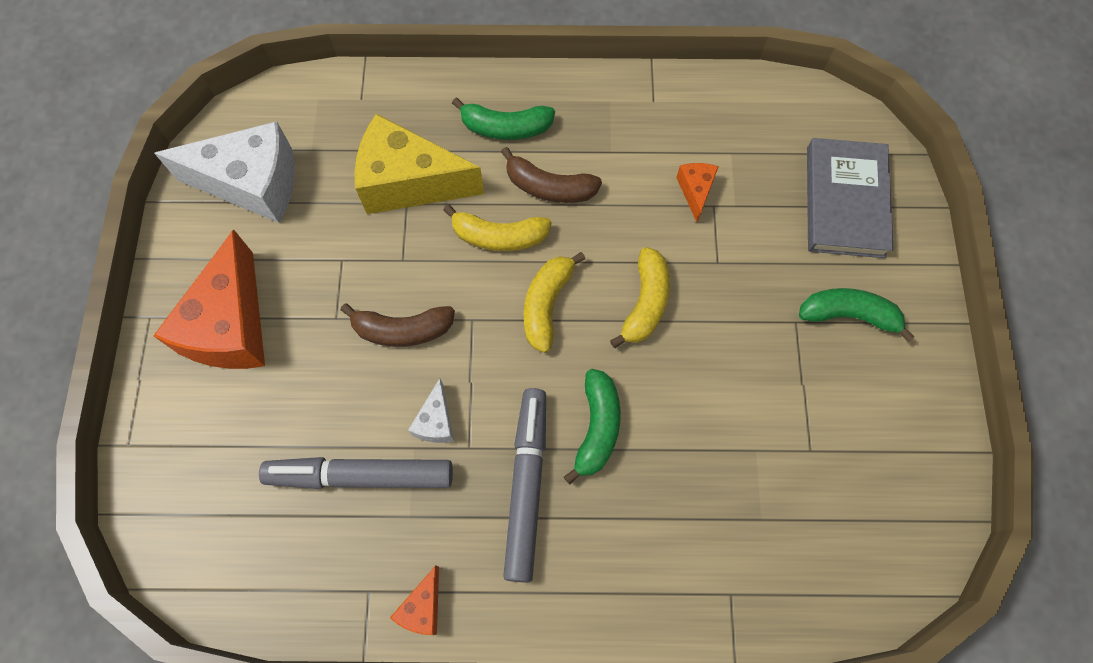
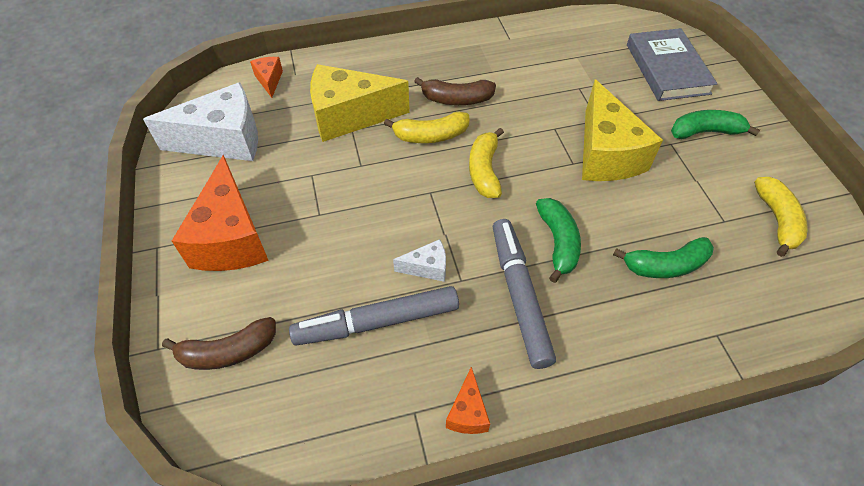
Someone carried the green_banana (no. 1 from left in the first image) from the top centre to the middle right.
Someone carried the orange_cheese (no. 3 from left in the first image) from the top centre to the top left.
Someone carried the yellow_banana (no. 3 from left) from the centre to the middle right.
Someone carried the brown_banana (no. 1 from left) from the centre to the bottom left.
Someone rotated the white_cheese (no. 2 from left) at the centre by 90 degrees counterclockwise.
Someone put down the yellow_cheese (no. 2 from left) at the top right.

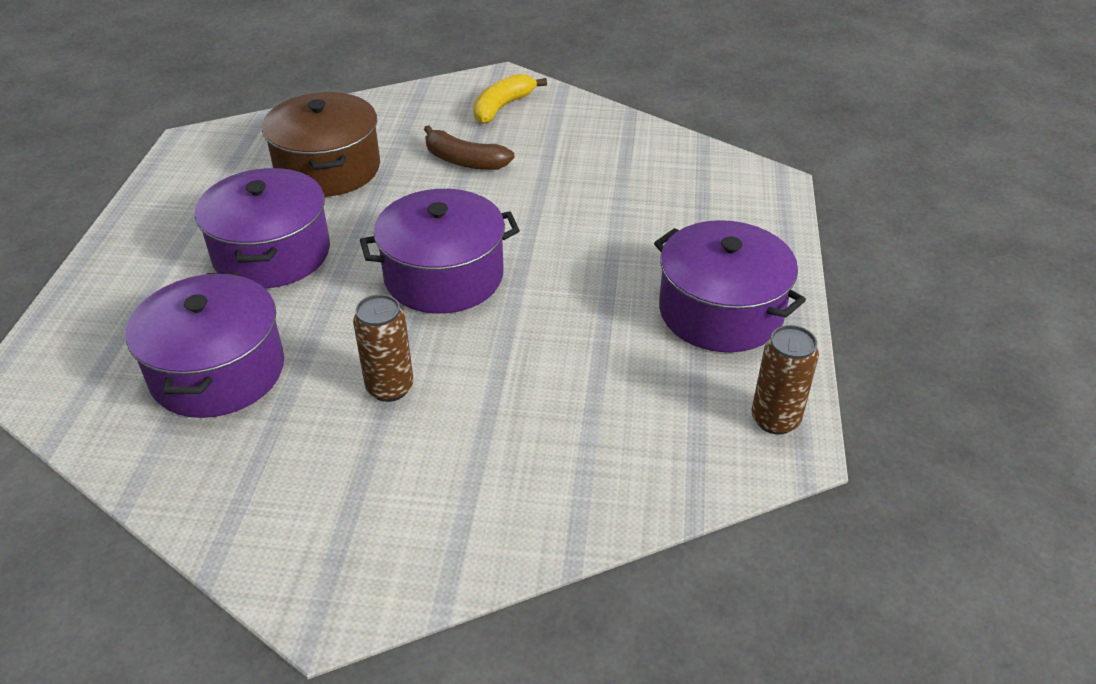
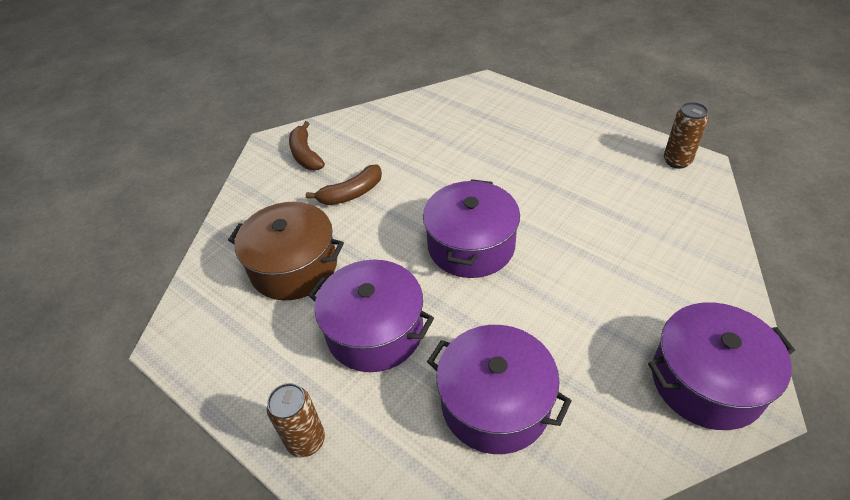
Someone repainted the yellow_banana at the top centre, which became the brown_banana (no. 1 from left) at the top centre.
Someone carried the purple_pot (no. 4 from left) from the centre to the bottom right.
Someone carried the brown_can (no. 1 from left) from the centre to the bottom centre.

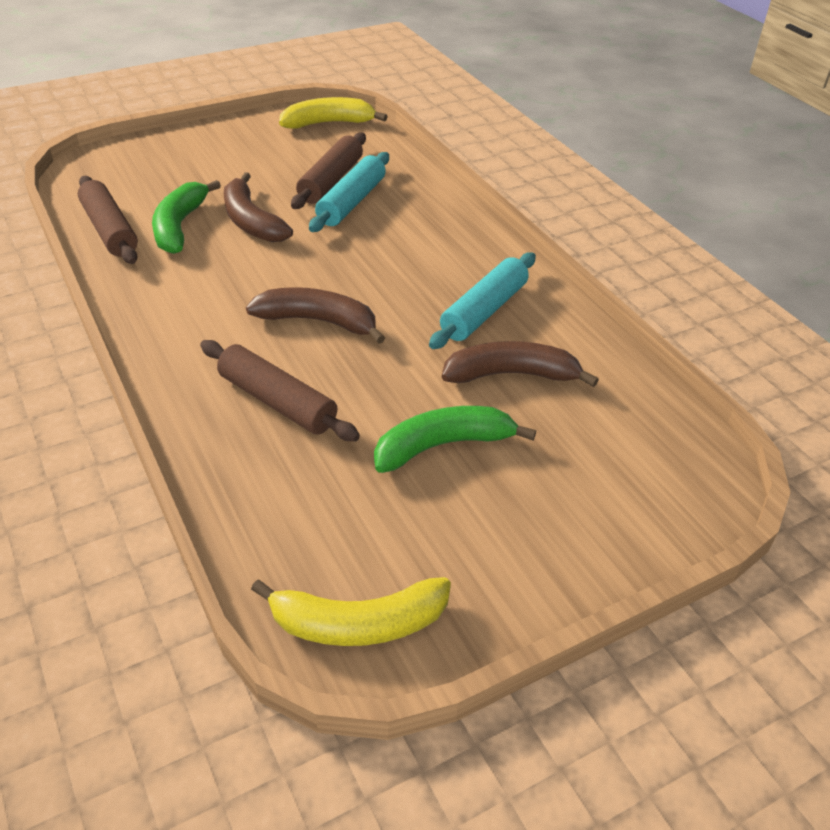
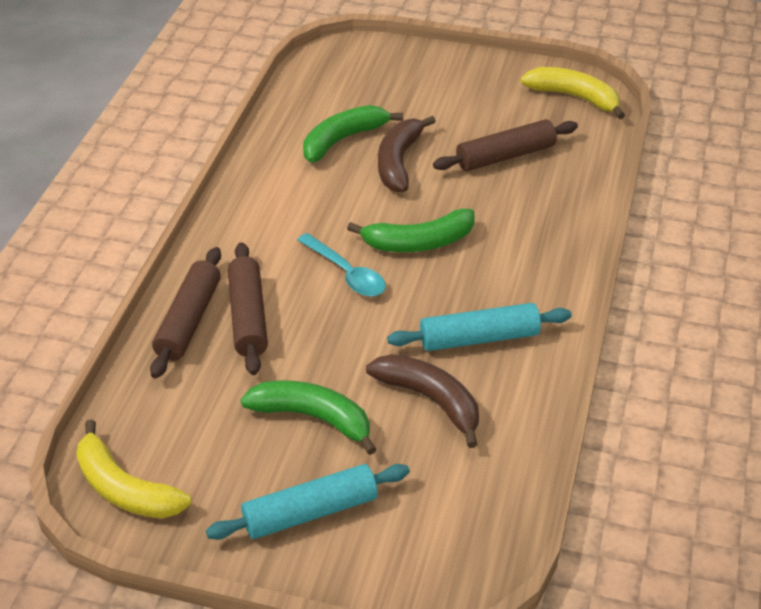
Someone carried the turquoise_rolling_pin (no. 1 from left) from the top centre to the bottom centre.
Someone carried the brown_rolling_pin (no. 1 from left) from the top left to the middle left.
Someone swapped the brown_banana (no. 2 from left) at the centre for the turquoise_spoon at the centre.
Someone put down the green_banana (no. 3 from left) at the centre.

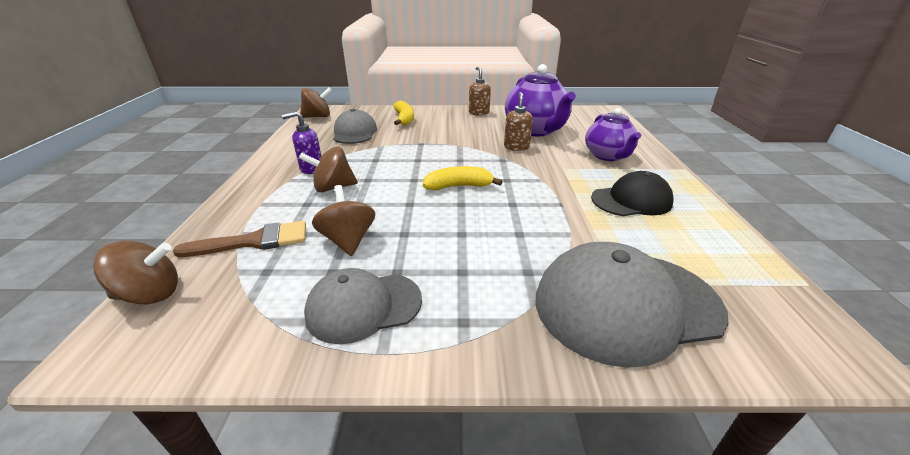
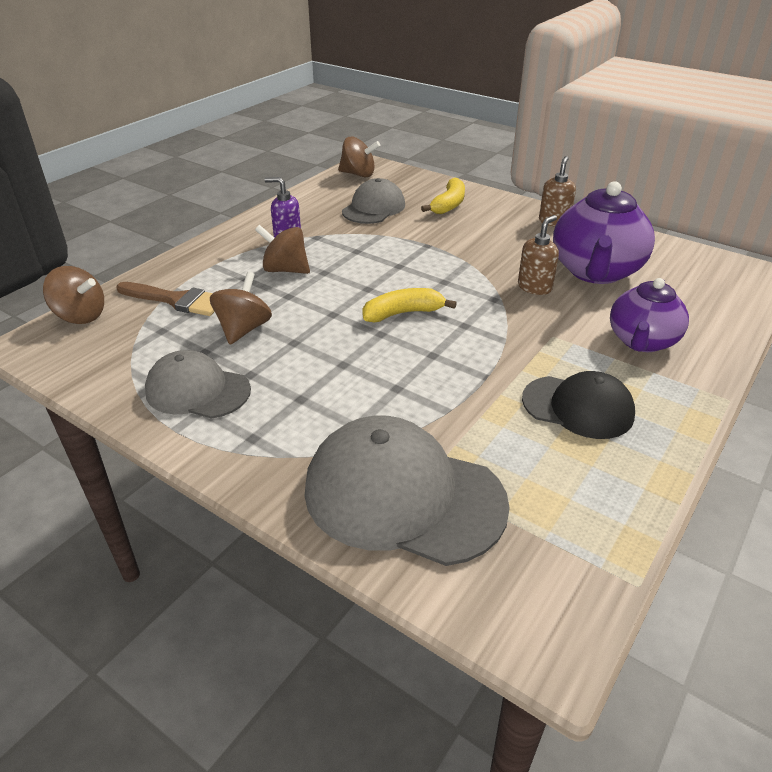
Someone rotated the yellow_banana (no. 2 from left in the first image) at the centre by 45 degrees counterclockwise.

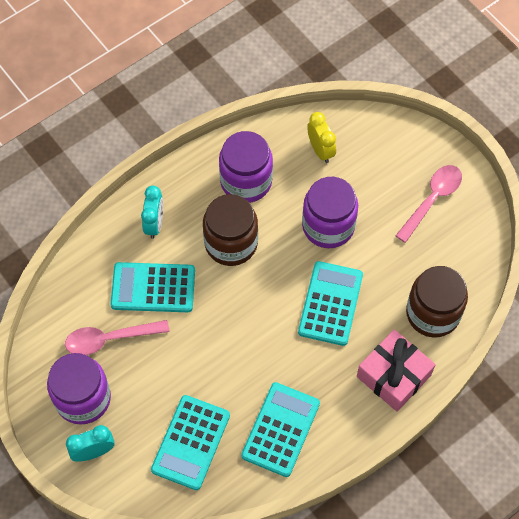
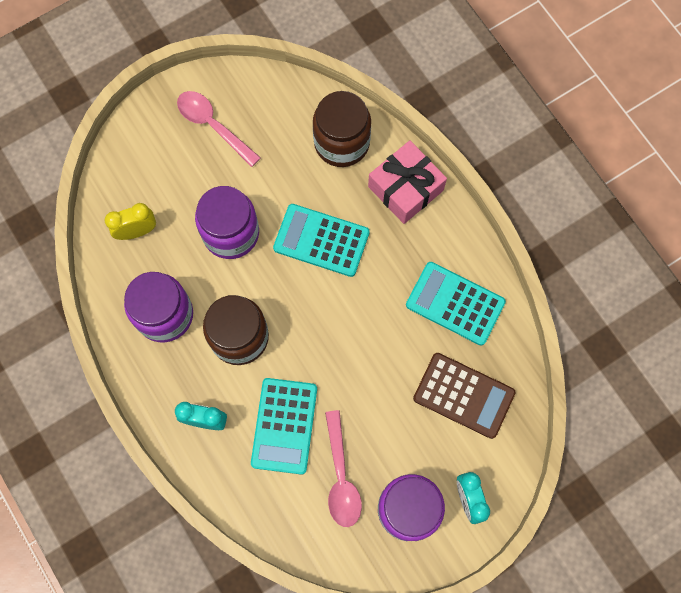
Someone repainted the turquoise_calculator (no. 2 from left) at the bottom centre, which became the brown_calculator at the bottom right.

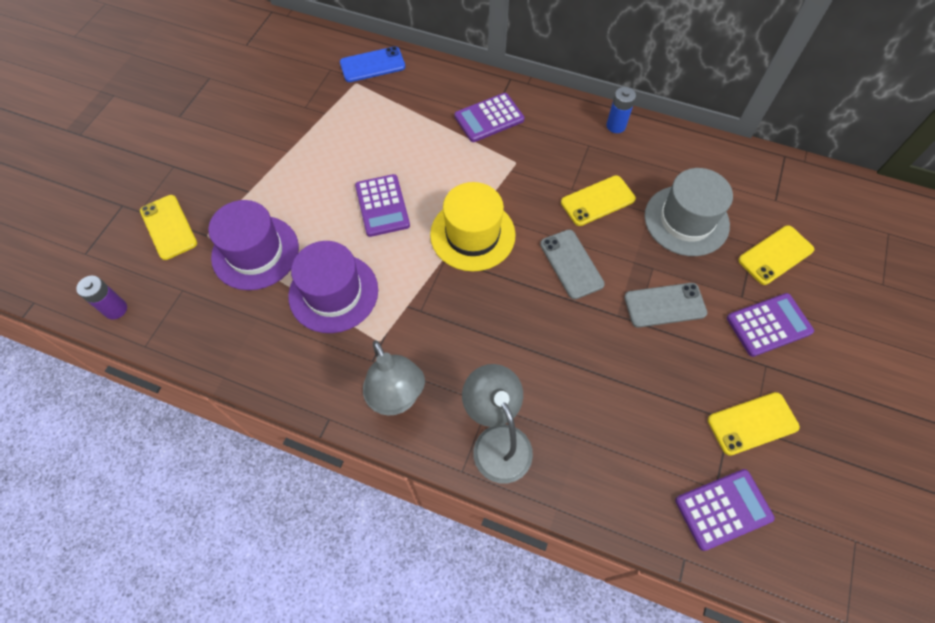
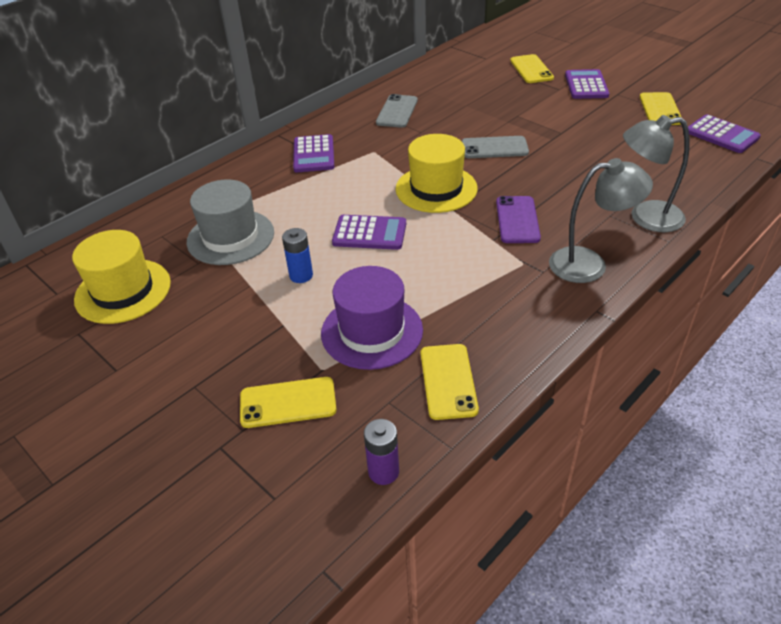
Someone took away the blue_phone at the top centre.
Someone carried the blue_battery from the top centre to the centre.
Someone carried the grey_hat from the middle right to the middle left.
Someone carried the yellow_phone (no. 2 from left) from the top centre to the centre.
Someone took away the purple_hat (no. 2 from left) at the centre.
Someone carried the grey_phone (no. 2 from left in the first image) from the middle right to the top centre.
Someone rotated the purple_calculator (no. 3 from left in the first image) at the bottom right by 135 degrees clockwise.
Someone put down the purple_phone at the centre.
Someone put down the yellow_hat (no. 1 from left) at the middle left.

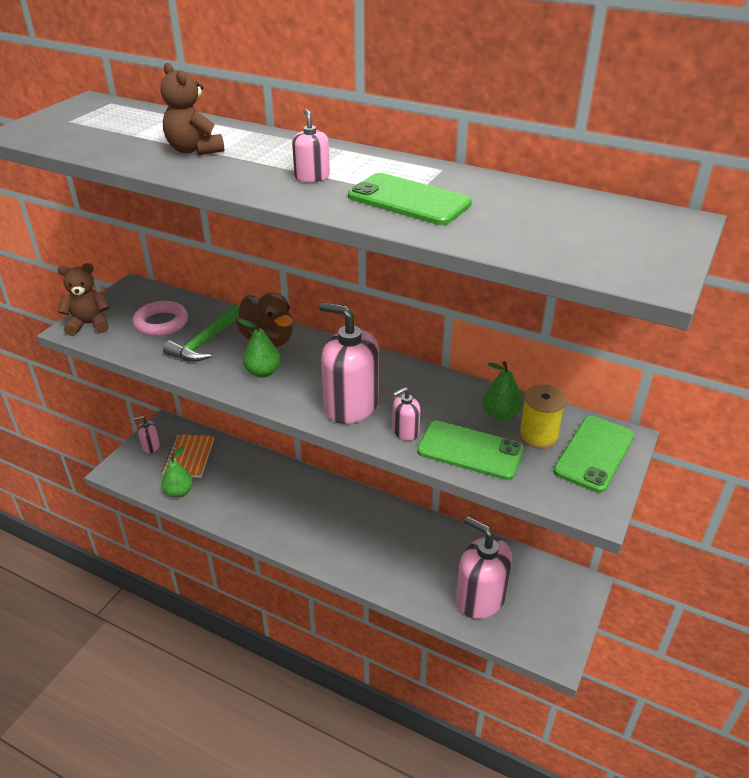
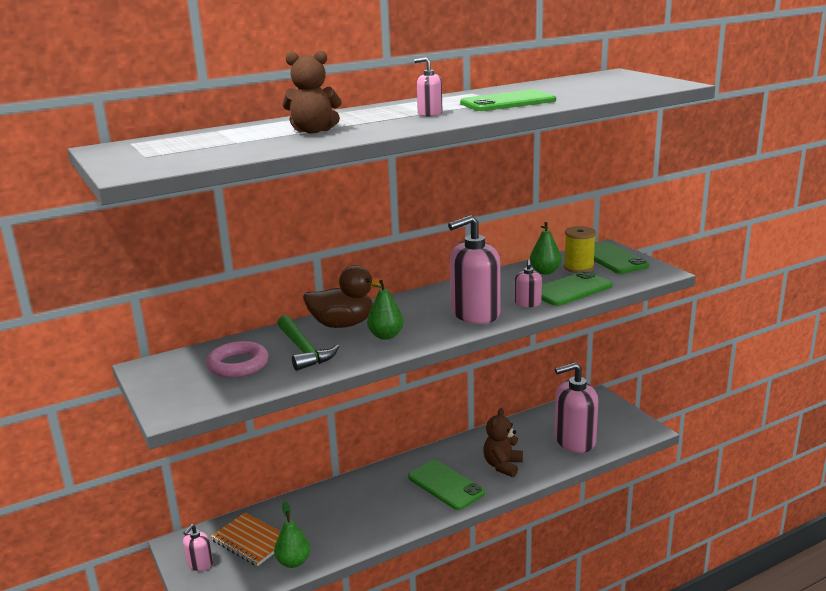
Someone carried the brown_teddy_bear (no. 1 from left in the first image) from the middle left to the bottom centre.
Someone put down the green_phone (no. 1 from left) at the bottom centre.

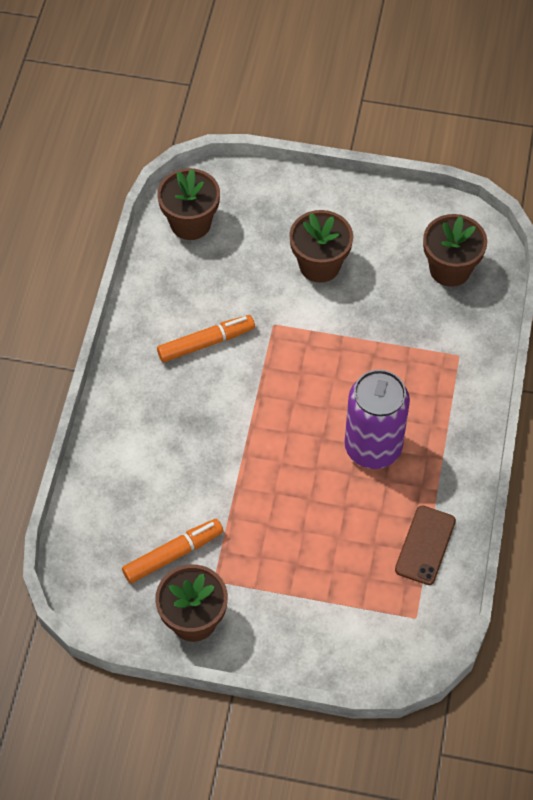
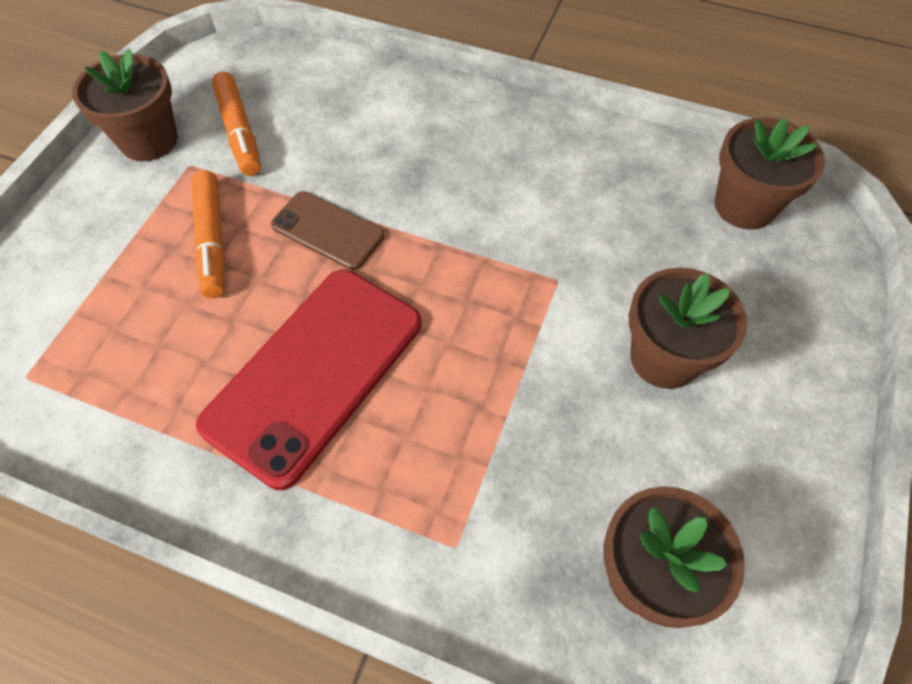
Someone carried the orange_marker (no. 2 from left in the first image) from the centre to the middle left.
Someone swapped the purple_can at the middle right for the red_phone at the centre.
Someone carried the brown_phone from the bottom right to the centre.

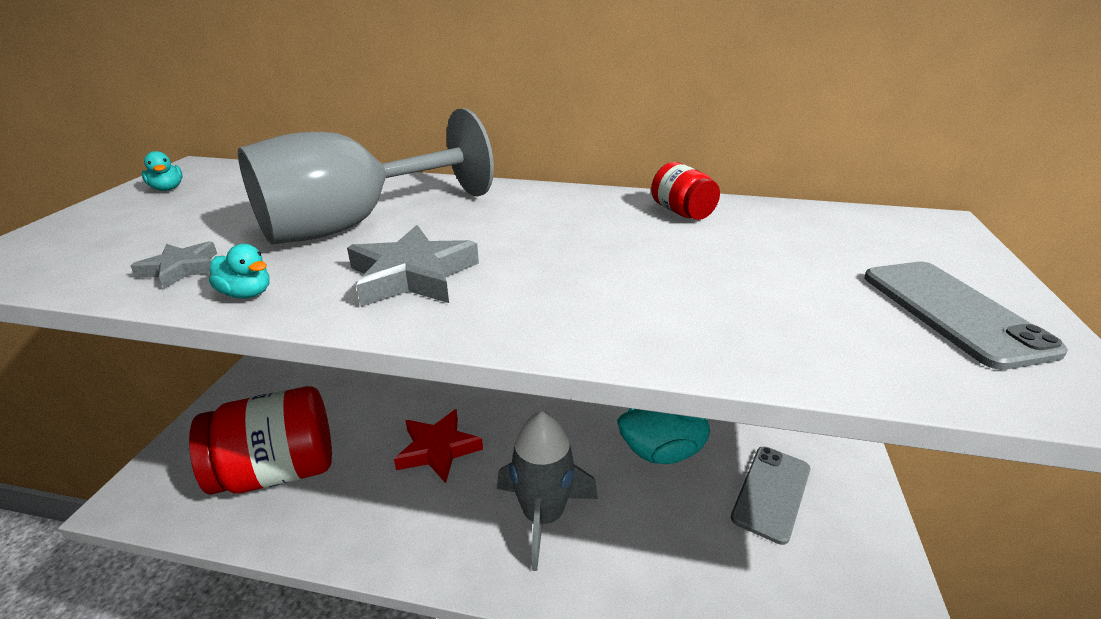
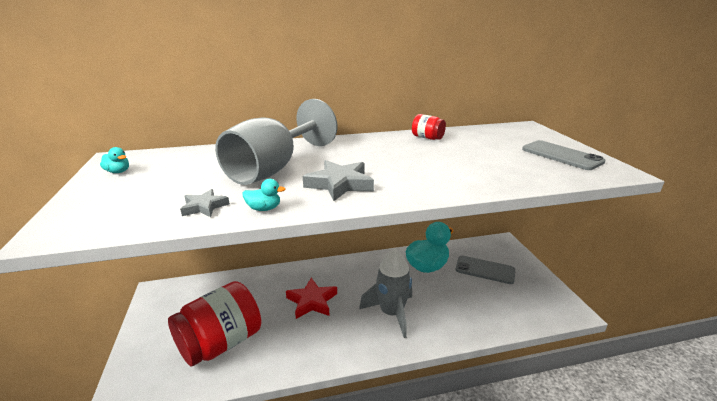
Someone rotated the grey_phone (no. 1 from left) at the bottom right by 75 degrees counterclockwise.

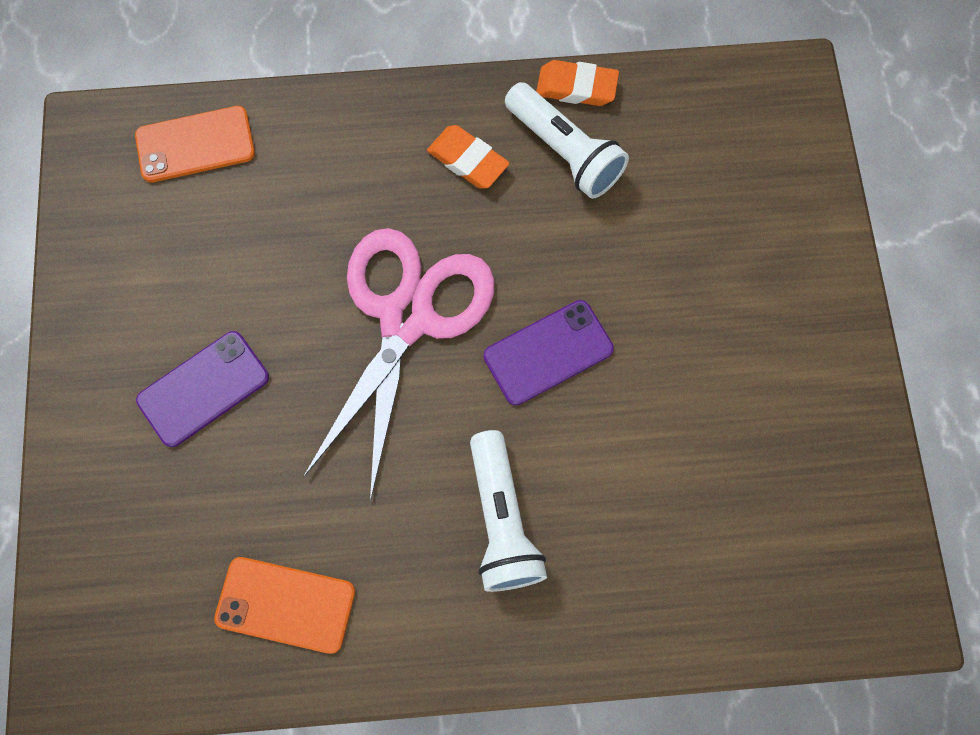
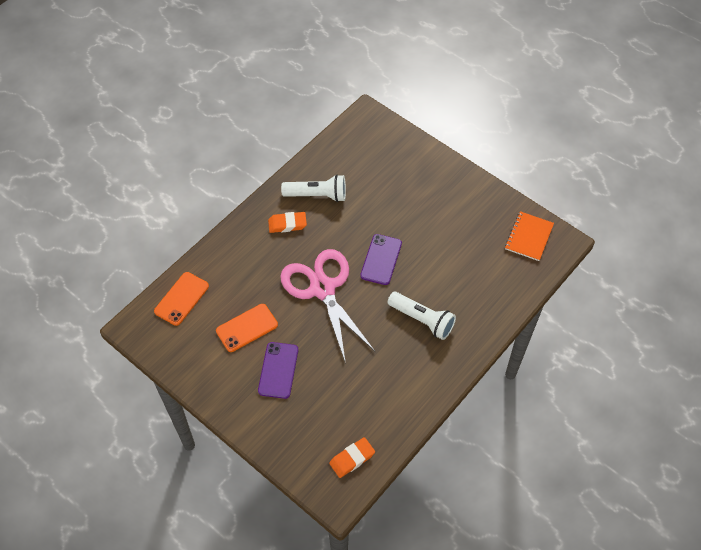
Someone carried the orange_eraser (no. 2 from left) from the top centre to the bottom centre.
Someone carried the orange_phone (no. 2 from left) from the bottom left to the centre.
Someone put down the orange_notebook at the middle right.

